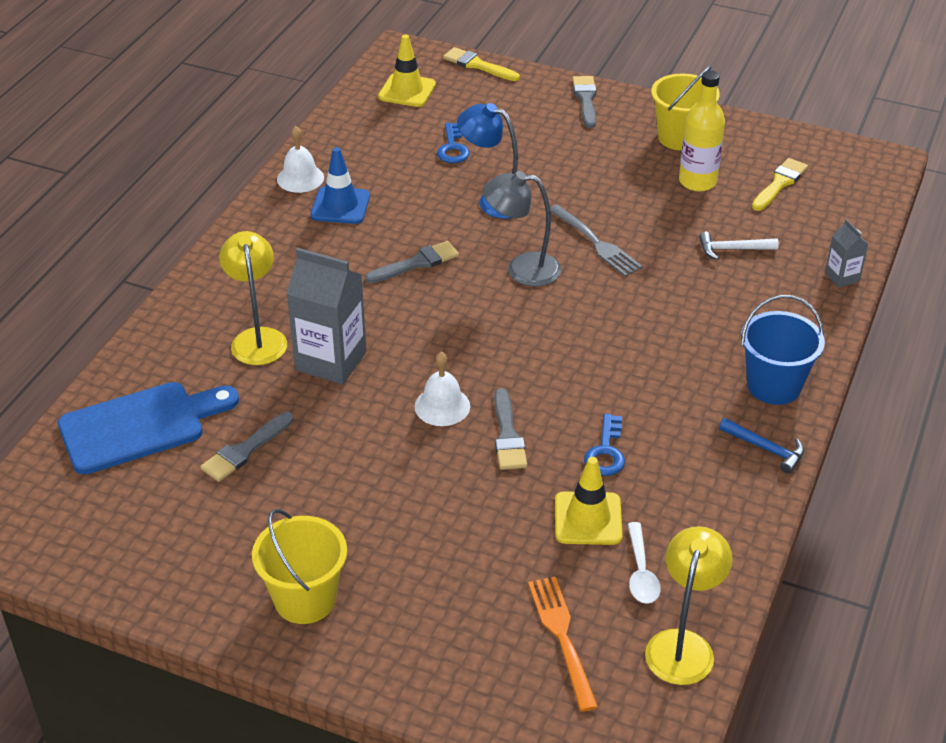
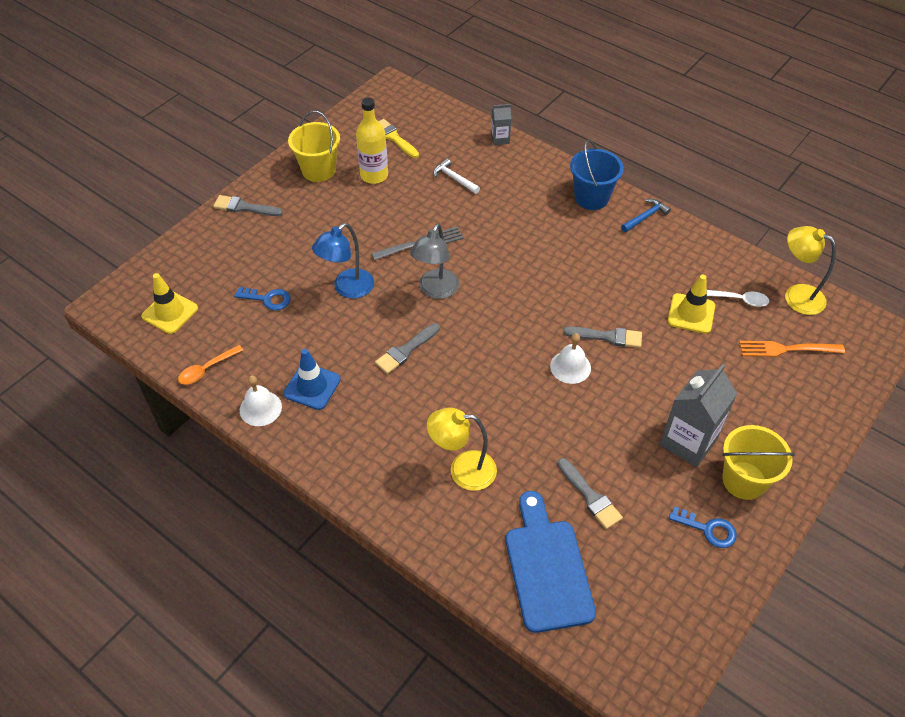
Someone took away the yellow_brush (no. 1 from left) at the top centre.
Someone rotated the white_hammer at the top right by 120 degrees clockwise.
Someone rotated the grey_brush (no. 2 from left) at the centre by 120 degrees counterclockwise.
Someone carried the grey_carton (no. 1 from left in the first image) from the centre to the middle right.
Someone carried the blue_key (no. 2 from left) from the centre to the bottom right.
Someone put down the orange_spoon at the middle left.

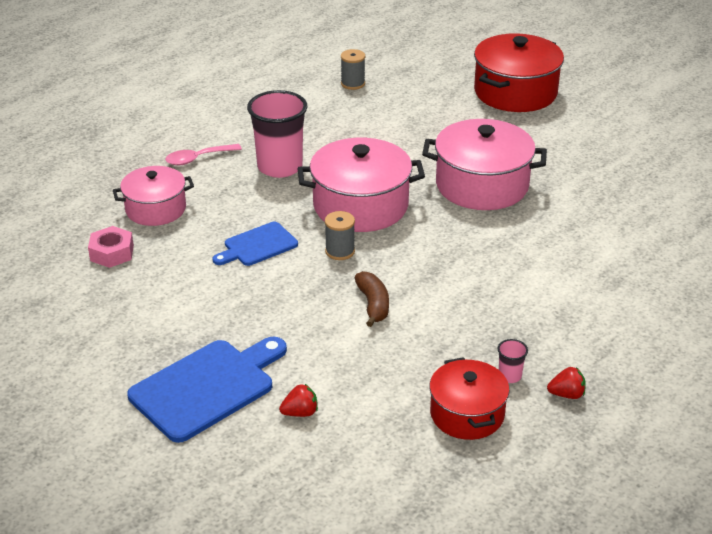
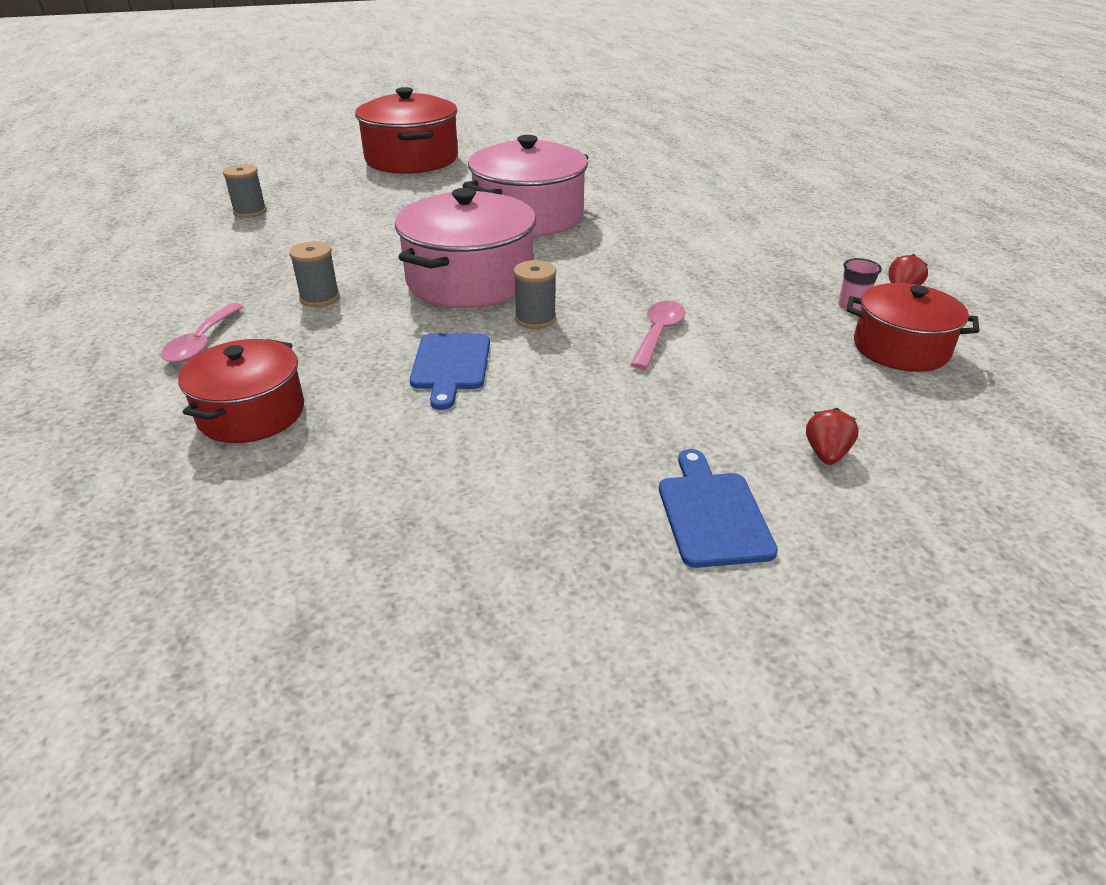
Someone swapped the pink_cup (no. 1 from left) at the top centre for the grey_spool (no. 2 from left) at the top left.
Someone repainted the pink_pot (no. 1 from left) at the middle left, which became the red_pot (no. 1 from left) at the middle left.
Someone took away the pink_nut at the middle left.
Someone swapped the brown_banana at the centre for the pink_spoon (no. 2 from left) at the centre.
Someone scaled the blue_cutting_board (no. 1 from left in the first image) at the bottom left by 0.59.

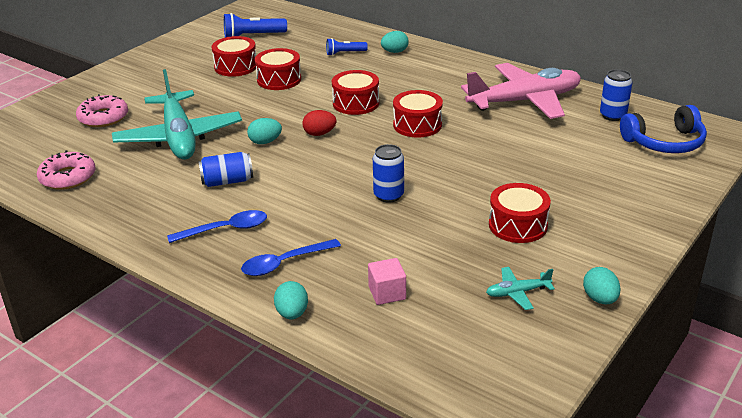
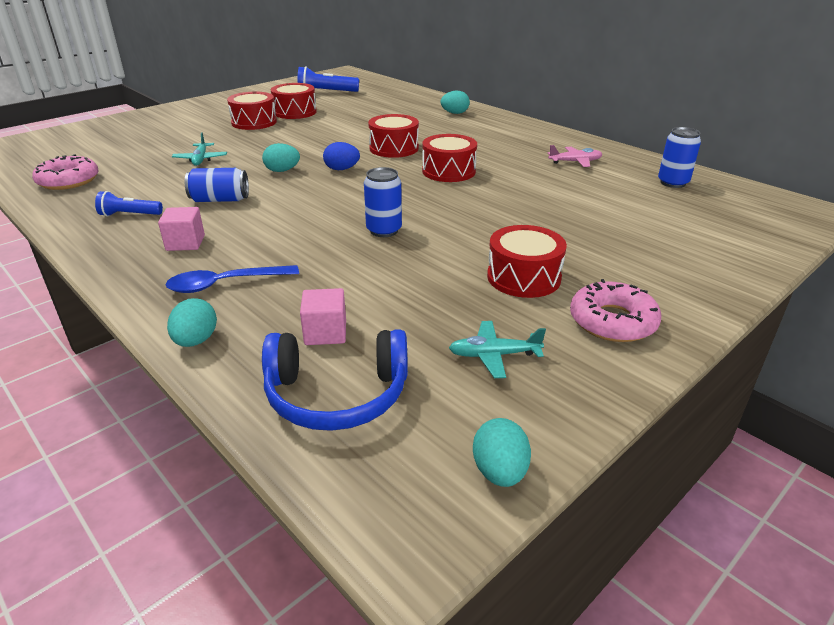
Someone carried the blue_flashlight (no. 2 from left in the first image) from the top centre to the top left.
Someone carried the red_drum (no. 2 from left in the first image) from the top centre to the top left.
Someone scaled the pink_plane at the top right by 0.40.
Someone scaled the turquoise_plane (no. 1 from left) at the top left by 0.40.
Someone carried the pink_donut (no. 2 from left) from the top left to the middle right.
Someone carried the blue_headphones from the top right to the centre.
Someone repainted the red_egg at the top centre, which became the blue_egg at the top centre.
Someone swapped the blue_spoon (no. 1 from left) at the middle left for the pink_cube (no. 1 from left) at the middle left.
Someone carried the turquoise_egg (no. 4 from left) from the bottom right to the bottom centre.

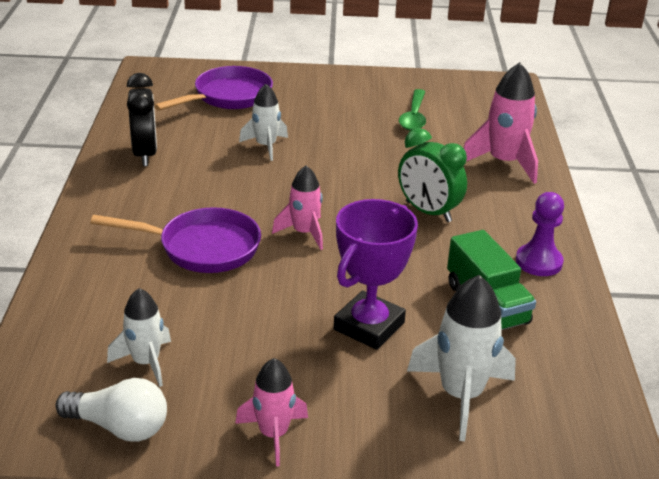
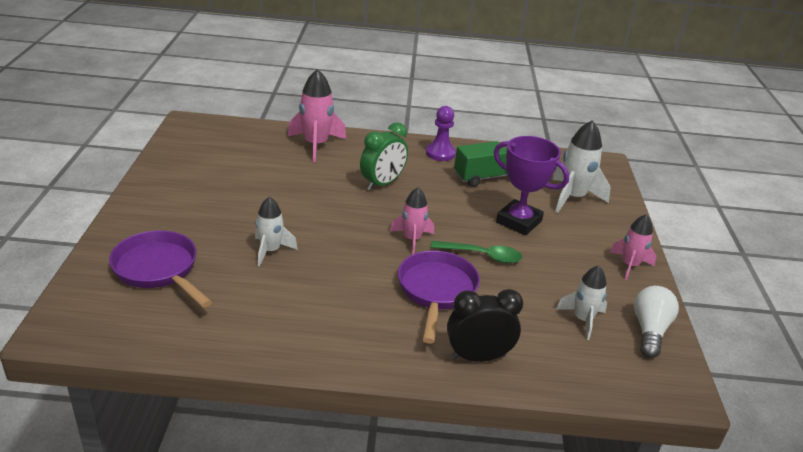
Someone carried the black_clock from the top left to the bottom centre.
Someone carried the green_spoon from the top centre to the centre.

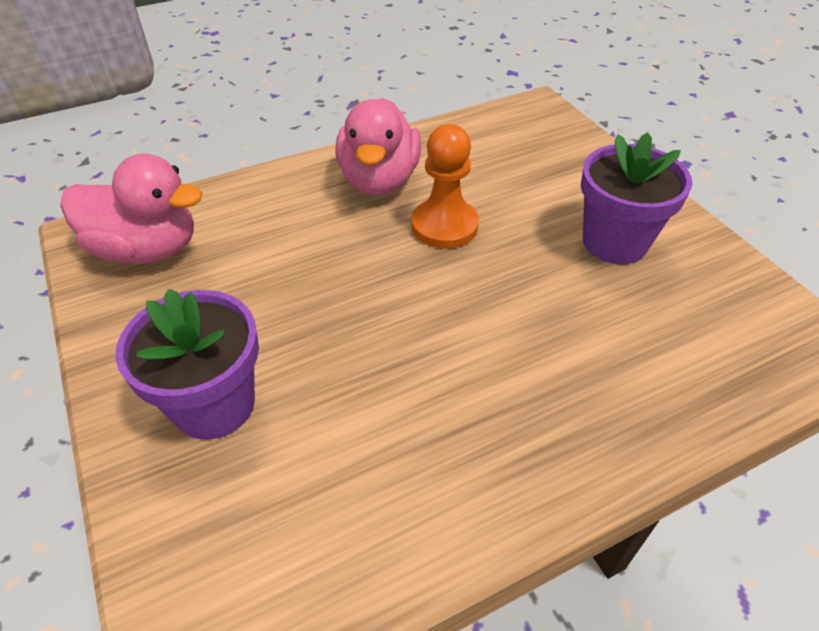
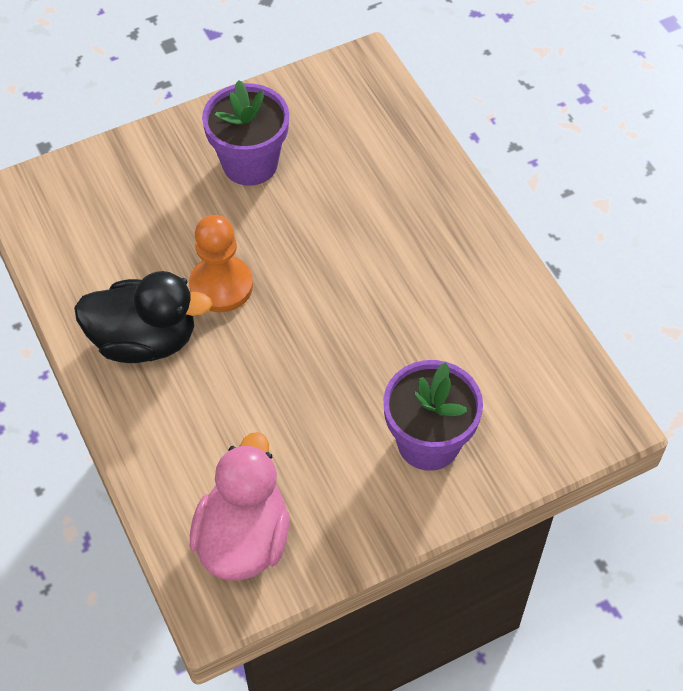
Someone repainted the pink_duck (no. 2 from left) at the top centre, which became the black_duck at the middle left.

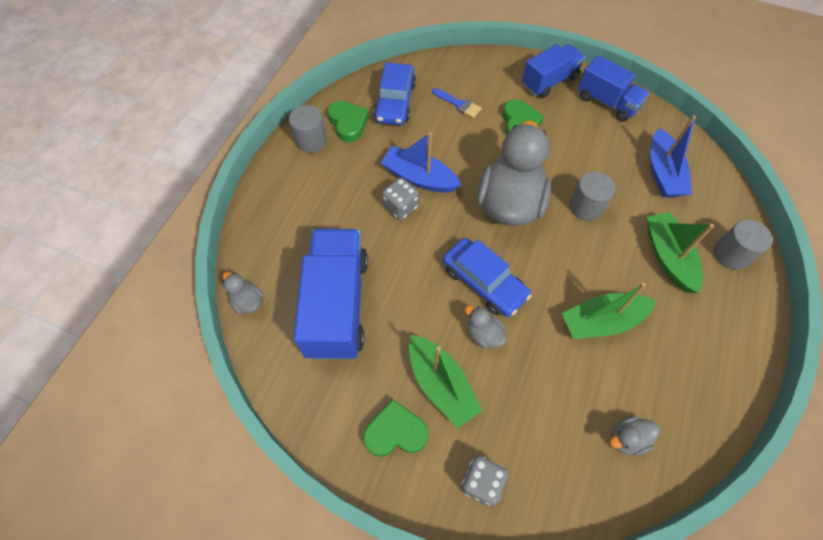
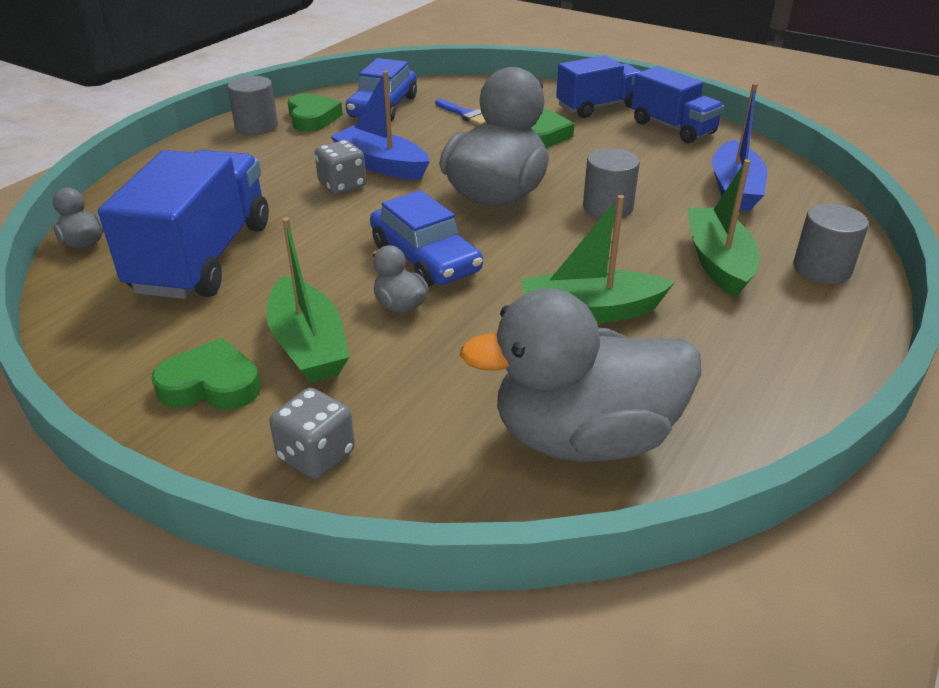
Someone scaled the grey_duck (no. 4 from left) at the bottom right by 2.40.

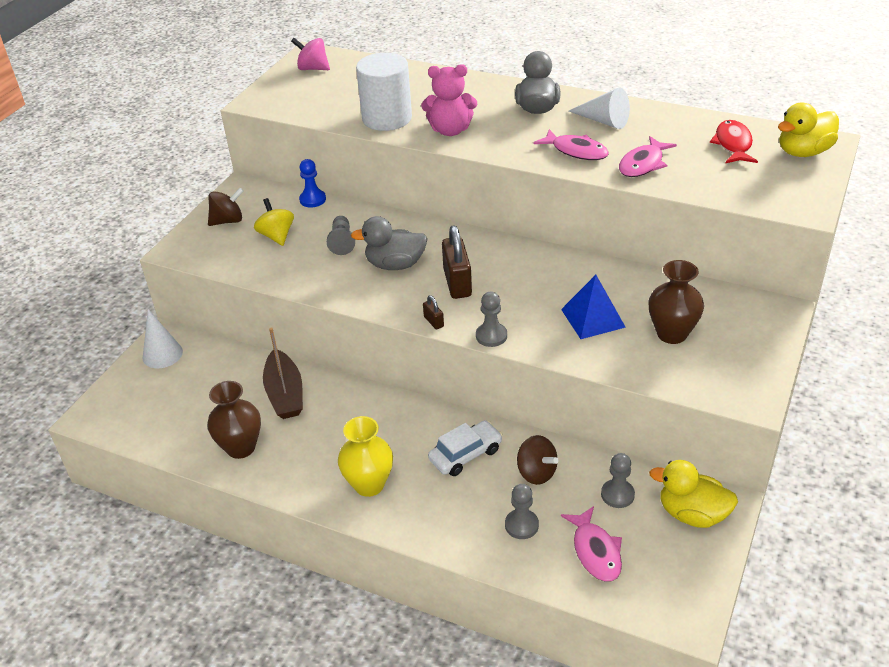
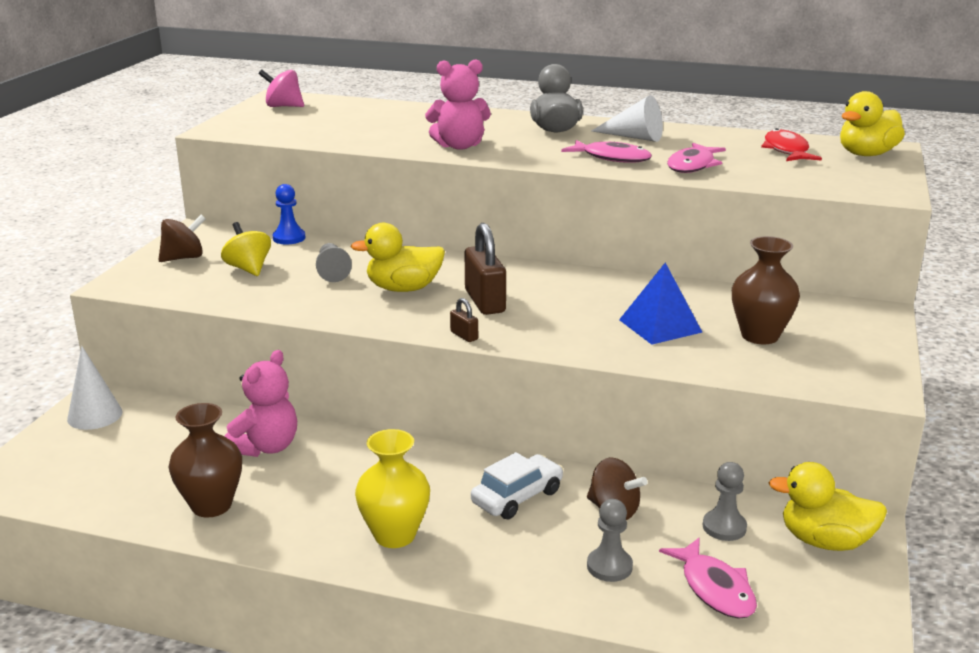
Someone took away the white_cylinder at the top centre.
Someone repainted the grey_duck (no. 1 from left) at the centre, which became the yellow_duck (no. 1 from left) at the centre.
Someone took away the grey_pawn (no. 2 from left) at the centre.
Someone swapped the brown_boat at the middle left for the pink_teddy_bear (no. 1 from left) at the middle left.

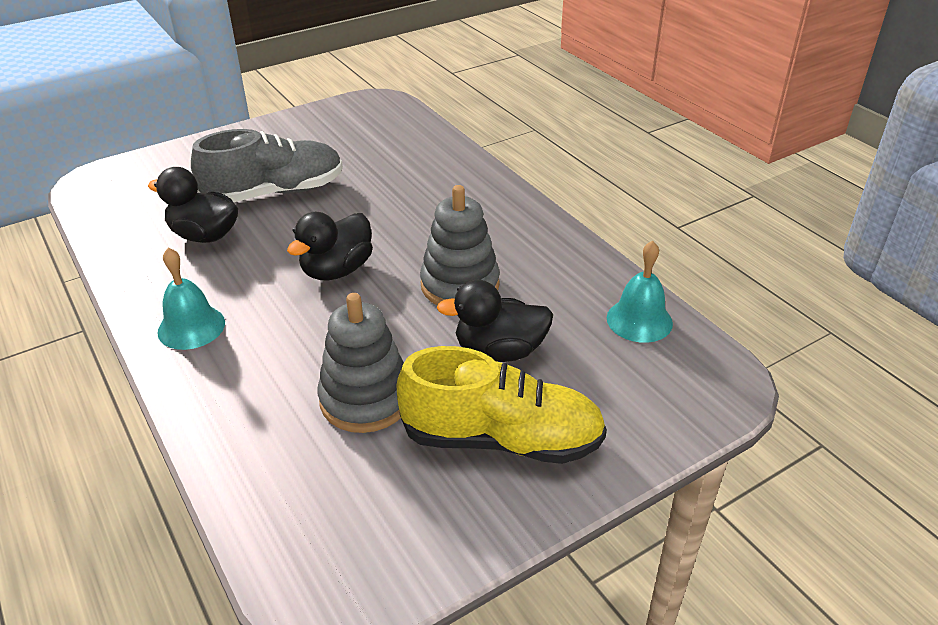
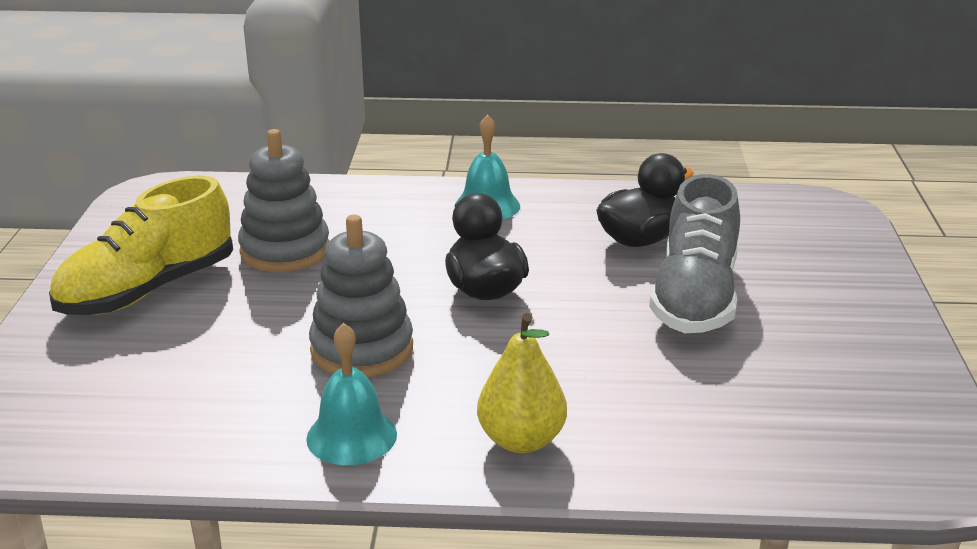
Someone carried the turquoise_bell (no. 2 from left in the first image) from the middle right to the bottom centre.
Someone took away the black_duck (no. 3 from left) at the centre.
Someone put down the yellow_pear at the bottom centre.

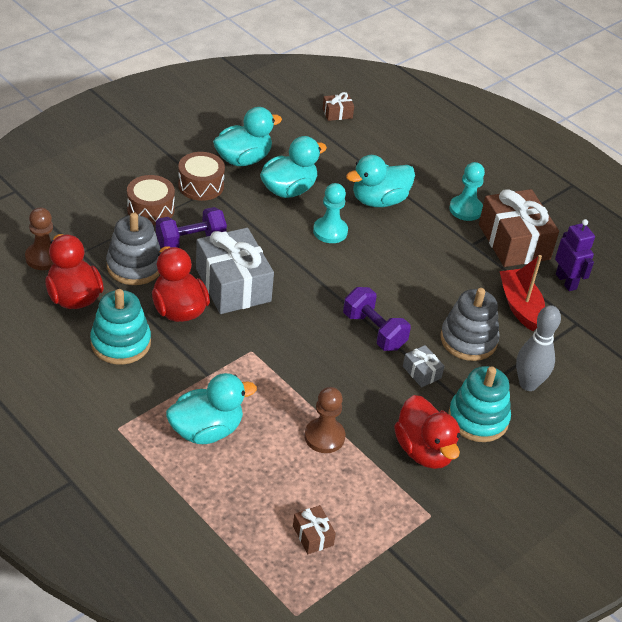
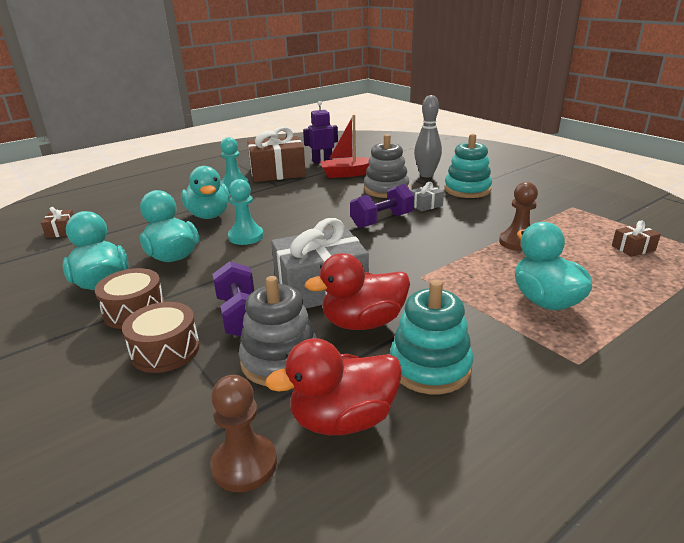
Someone took away the red_duck (no. 3 from left) at the bottom right.

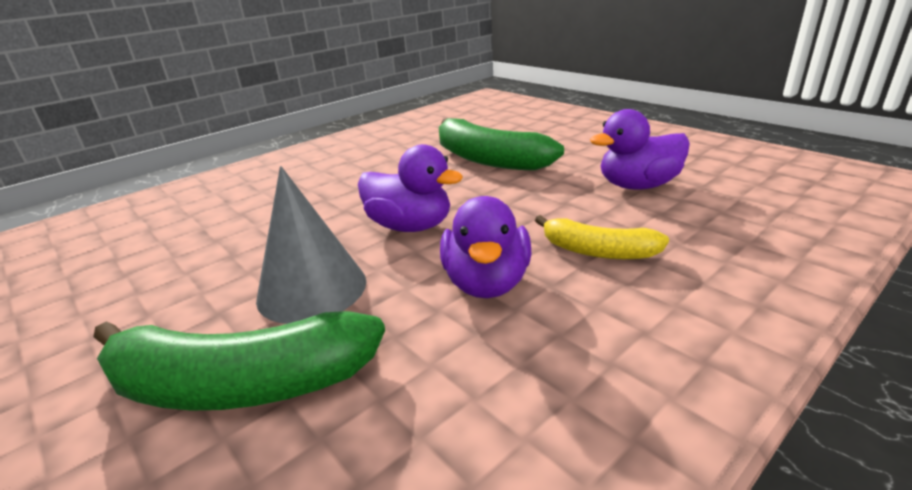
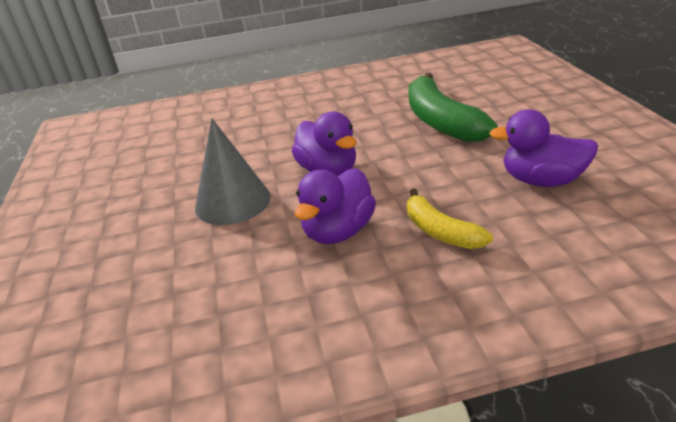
Someone took away the green_banana (no. 1 from left) at the bottom left.

